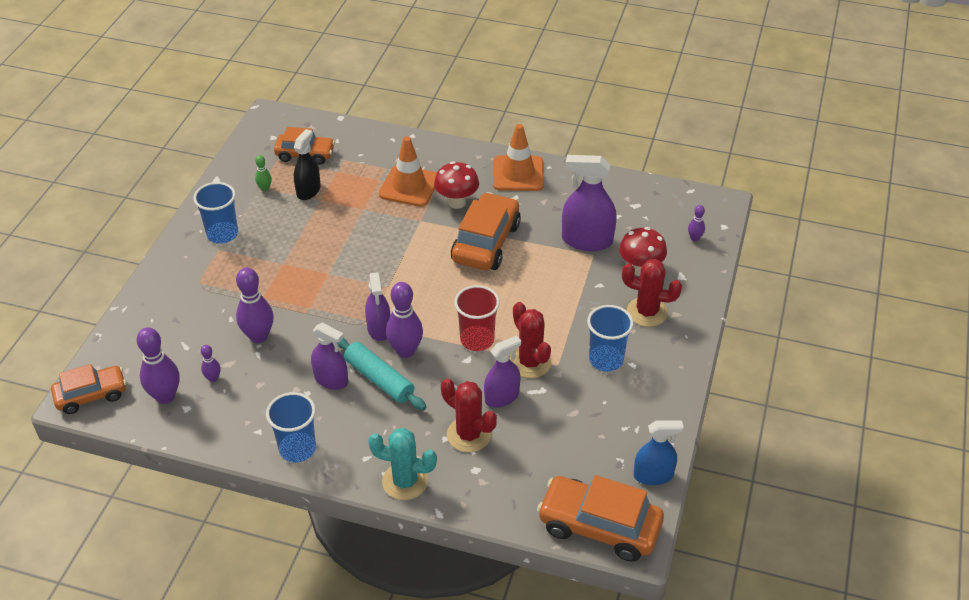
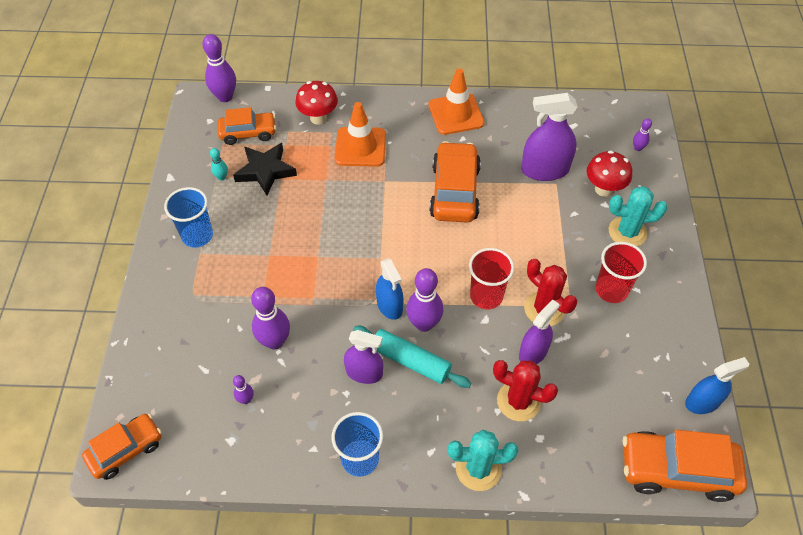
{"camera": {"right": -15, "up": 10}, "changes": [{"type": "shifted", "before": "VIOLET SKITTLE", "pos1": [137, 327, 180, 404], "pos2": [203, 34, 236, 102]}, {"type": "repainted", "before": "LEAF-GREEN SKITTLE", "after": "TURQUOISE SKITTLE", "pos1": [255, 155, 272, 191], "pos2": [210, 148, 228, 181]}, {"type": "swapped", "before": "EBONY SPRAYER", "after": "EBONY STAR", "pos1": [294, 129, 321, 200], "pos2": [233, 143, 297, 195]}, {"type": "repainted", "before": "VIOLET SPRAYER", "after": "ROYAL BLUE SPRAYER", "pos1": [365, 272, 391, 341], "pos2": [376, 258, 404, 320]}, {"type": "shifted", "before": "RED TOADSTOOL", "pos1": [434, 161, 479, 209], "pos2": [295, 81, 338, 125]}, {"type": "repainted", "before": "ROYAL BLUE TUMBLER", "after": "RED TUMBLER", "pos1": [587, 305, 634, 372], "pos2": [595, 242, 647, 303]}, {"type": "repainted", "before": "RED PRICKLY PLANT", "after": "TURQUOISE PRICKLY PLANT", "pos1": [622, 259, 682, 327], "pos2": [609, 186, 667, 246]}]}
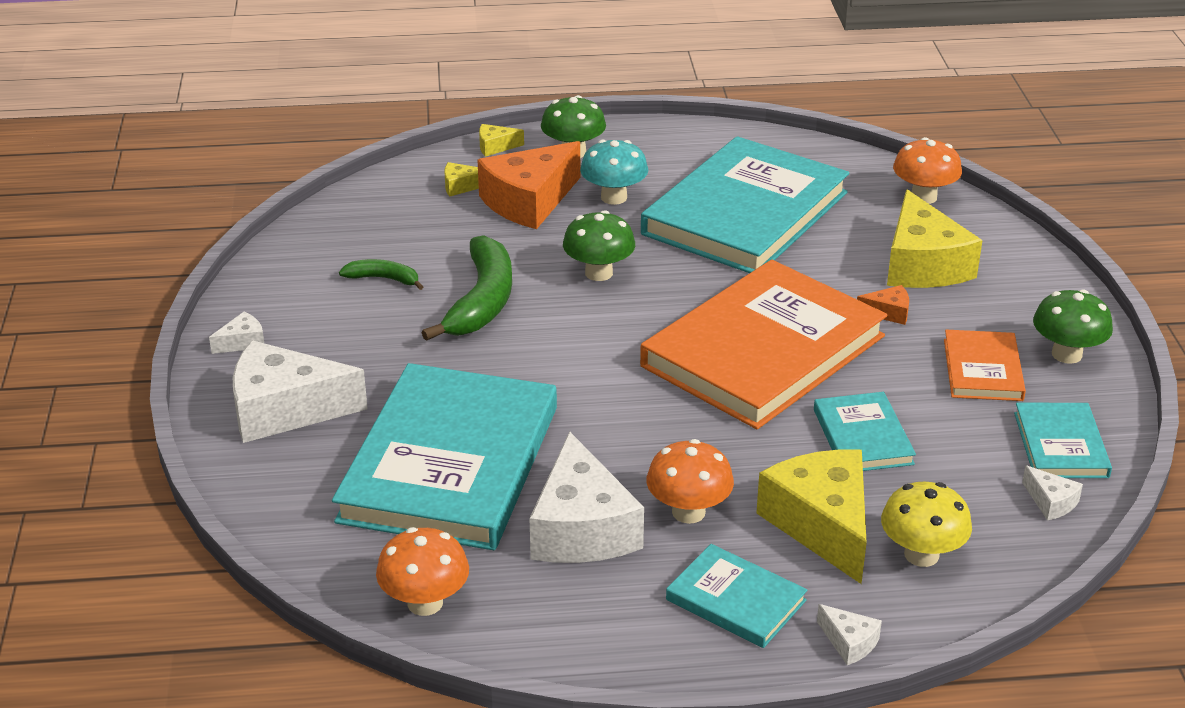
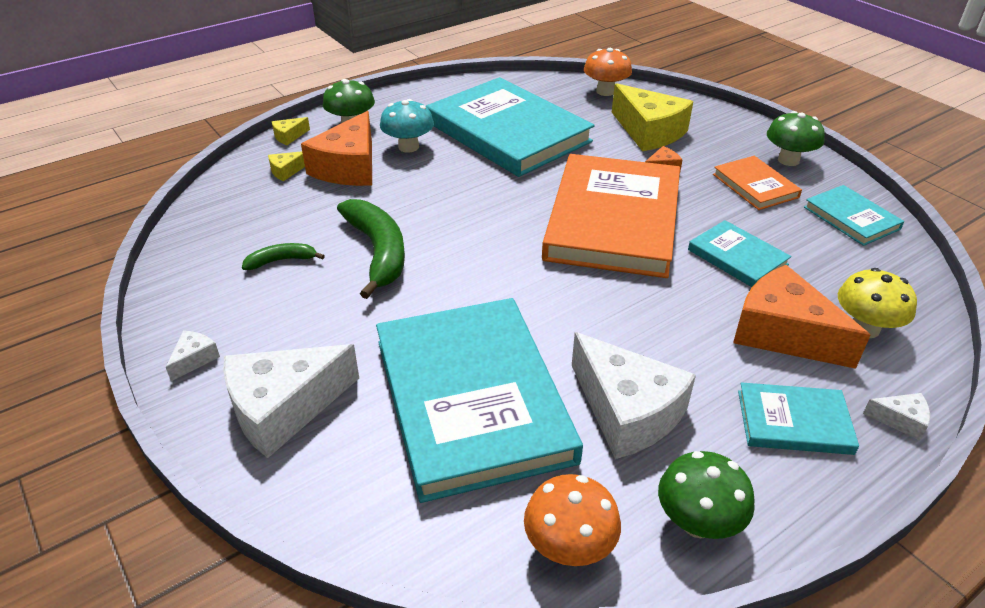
{"camera": {"right": -30, "up": 5}, "changes": [{"type": "shifted", "before": "LEAF-GREEN TOADSTOOL", "pos1": [563, 210, 635, 281], "pos2": [658, 451, 755, 539]}, {"type": "rotated", "before": "TURQUOISE HARDCOVER", "pos1": [641, 136, 849, 273], "pos2": [426, 77, 594, 177], "turn": -45}, {"type": "gone", "before": "ORANGE-COLOURED TOADSTOOL", "pos1": [647, 439, 734, 524]}, {"type": "repainted", "before": "YELLOW CHEESE", "after": "ORANGE-COLOURED CHEESE", "pos1": [756, 449, 867, 584], "pos2": [733, 265, 871, 369]}, {"type": "gone", "before": "SNOW-WHITE CHEESE", "pos1": [1022, 465, 1083, 520]}]}
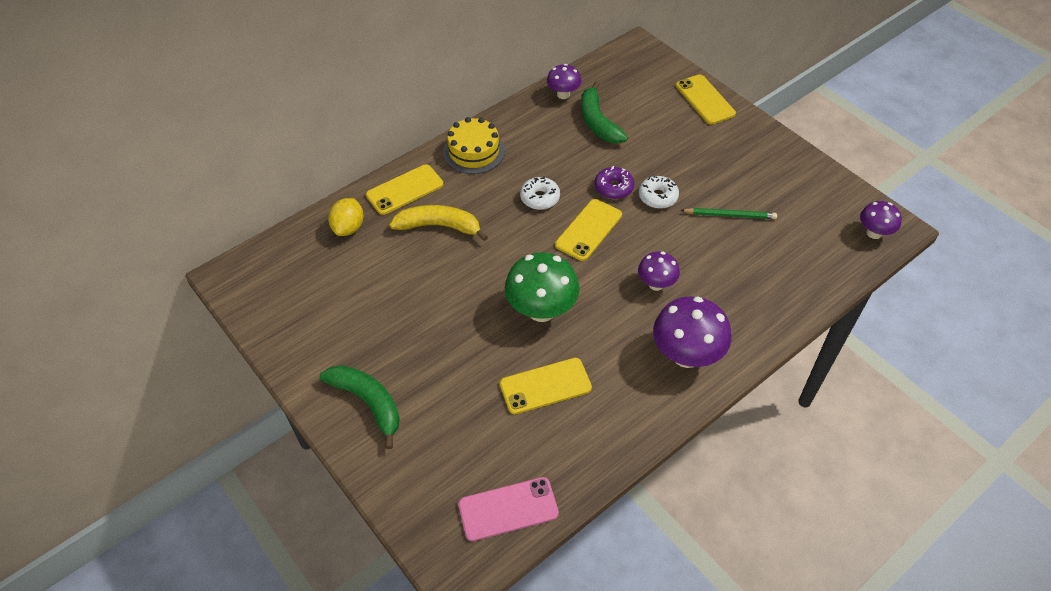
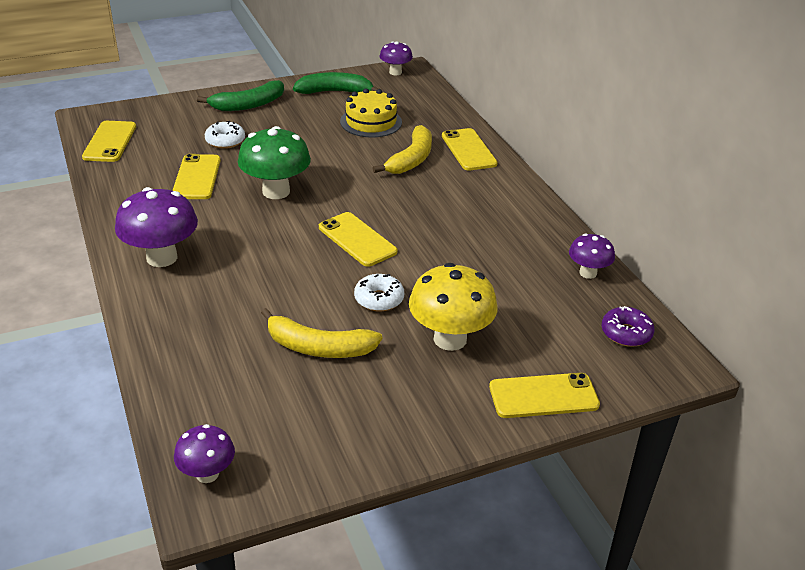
{"camera": {"right": 105, "up": -15}, "changes": [{"type": "gone", "before": "YELLOW TOY LEMON", "pos1": [328, 198, 364, 236]}, {"type": "shifted", "before": "YELLOW LAYER CAKE", "pos1": [443, 117, 505, 174], "pos2": [340, 89, 402, 137]}, {"type": "repainted", "before": "ROSE-PINK SMARTPHONE", "after": "YELLOW SMARTPHONE", "pos1": [458, 477, 559, 541], "pos2": [82, 121, 136, 162]}, {"type": "shifted", "before": "SNOW-WHITE GLAZED DONUT", "pos1": [520, 176, 560, 210], "pos2": [205, 121, 245, 149]}, {"type": "shifted", "before": "LEAF-GREEN BANANA FRUIT", "pos1": [581, 81, 628, 144], "pos2": [293, 72, 379, 94]}, {"type": "shifted", "before": "VIOLET GLAZED DONUT", "pos1": [594, 166, 634, 199], "pos2": [602, 306, 655, 347]}, {"type": "shifted", "before": "VIOLET TOADSTOOL", "pos1": [638, 252, 680, 291], "pos2": [380, 41, 413, 75]}, {"type": "swapped", "before": "LEAF-GREEN LEAD PENCIL", "after": "YELLOW BANANA FRUIT", "pos1": [681, 208, 777, 219], "pos2": [261, 308, 382, 358]}, {"type": "new", "after": "YELLOW TOADSTOOL", "pos2": [409, 263, 498, 351]}]}
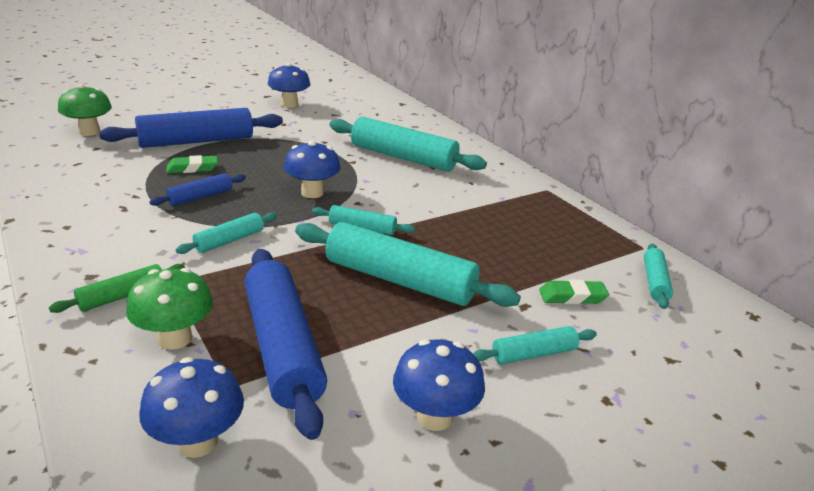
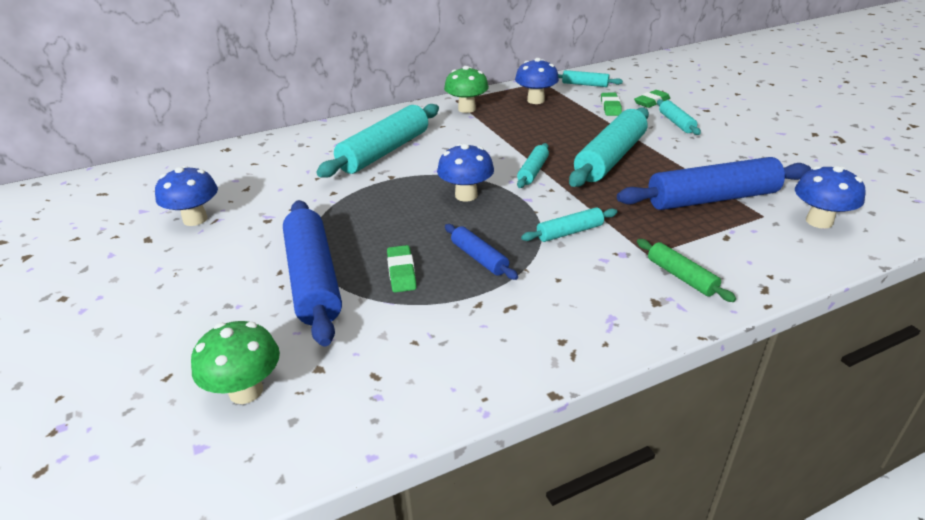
{"camera": {"right": -80, "up": 5}, "changes": [{"type": "shifted", "before": "LEAF-GREEN TOADSTOOL", "pos1": [126, 268, 213, 350], "pos2": [444, 66, 489, 113]}, {"type": "rotated", "before": "TURQUOISE ROLLING PIN", "pos1": [176, 213, 277, 254], "pos2": [521, 207, 617, 242], "turn": -75}, {"type": "shifted", "before": "ROYAL BLUE TOADSTOOL", "pos1": [393, 339, 485, 431], "pos2": [515, 58, 559, 104]}, {"type": "new", "after": "LEAF-GREEN PENCIL ERASER", "pos2": [634, 90, 670, 108]}]}
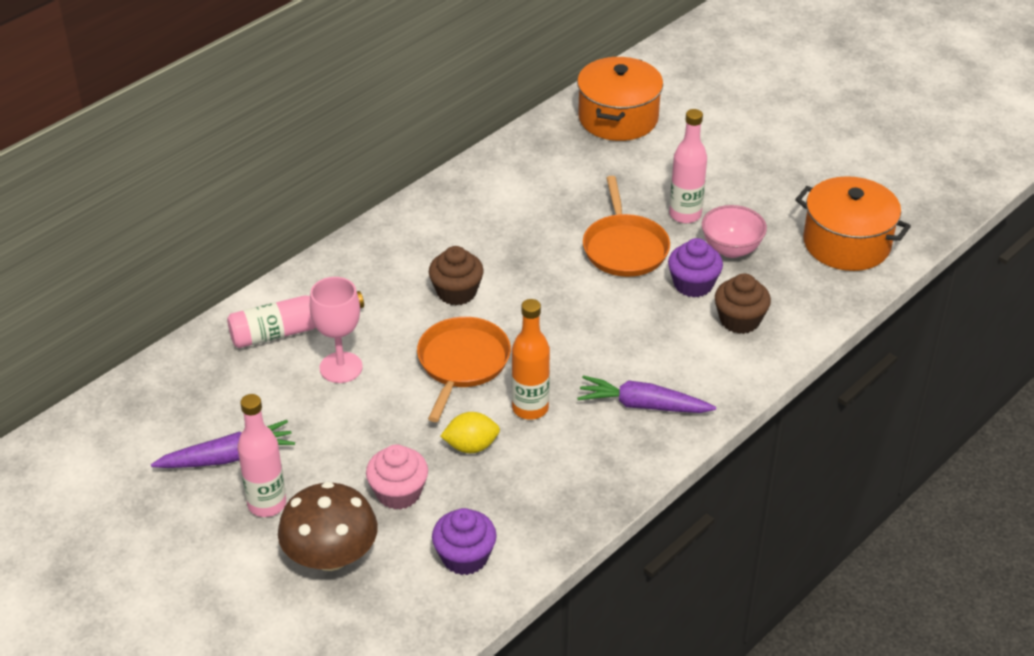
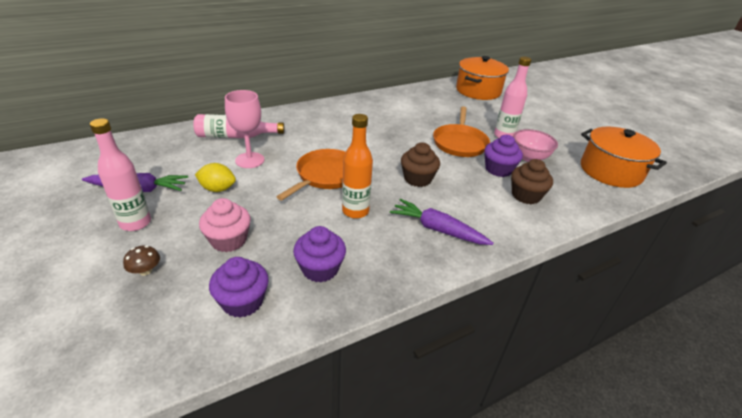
{"camera": {"right": 15, "up": -5}, "changes": [{"type": "scaled", "before": "RUSSET TOADSTOOL", "pos1": [278, 482, 378, 571], "pos2": [123, 245, 160, 275], "scale": 0.41}, {"type": "shifted", "before": "RUSSET CUPCAKE", "pos1": [429, 246, 484, 306], "pos2": [401, 142, 440, 187]}, {"type": "shifted", "before": "YELLOW TOY LEMON", "pos1": [440, 412, 500, 453], "pos2": [195, 163, 236, 192]}, {"type": "new", "after": "VIOLET CUPCAKE", "pos2": [293, 226, 346, 282]}]}
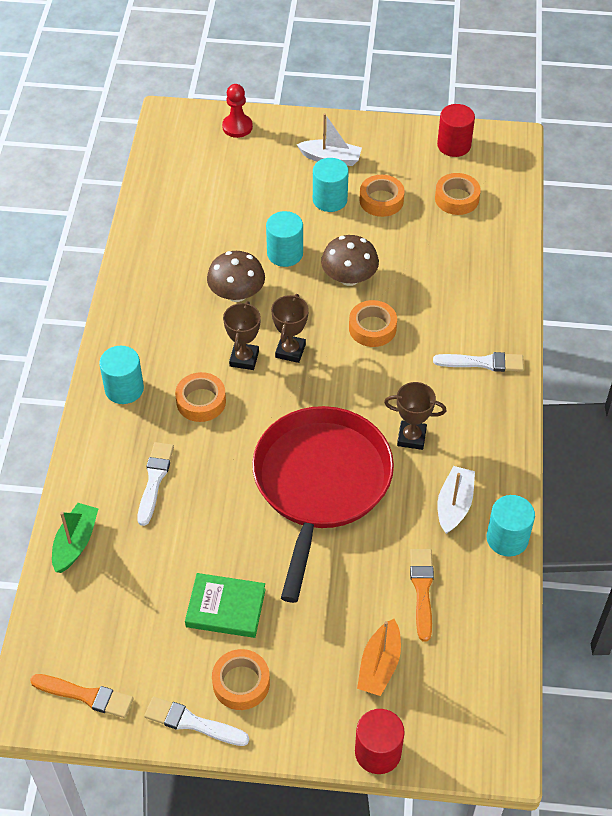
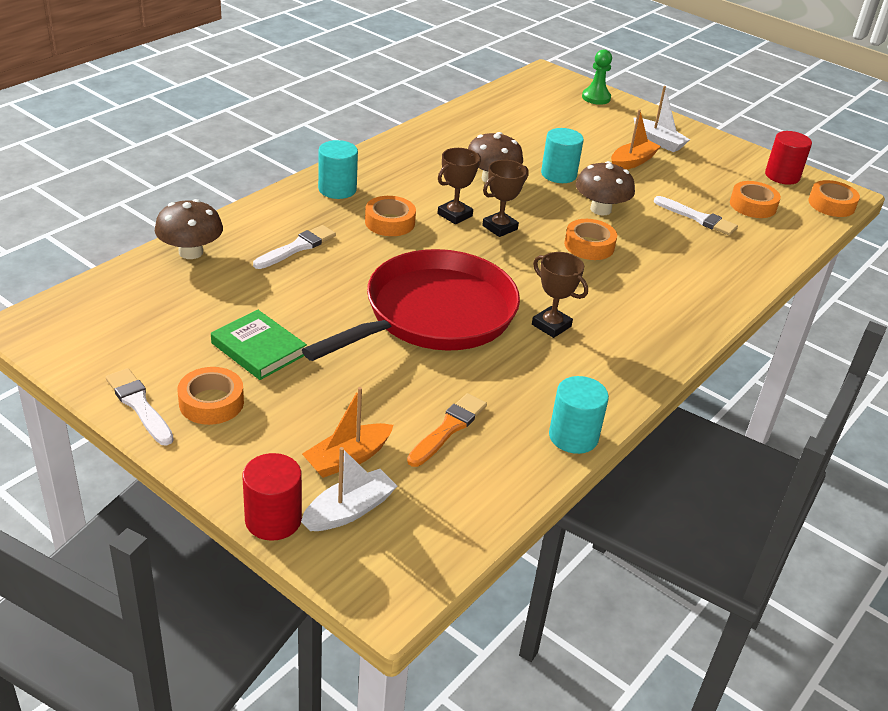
{"camera": {"right": 30, "up": -15}, "changes": [{"type": "gone", "before": "ORANGE-COLOURED BRUSH", "pos1": [30, 674, 134, 718]}, {"type": "swapped", "before": "LEAF-GREEN BOAT", "after": "RUSSET TOADSTOOL", "pos1": [52, 503, 99, 573], "pos2": [155, 199, 223, 259]}, {"type": "repainted", "before": "RED PAWN", "after": "LEAF-GREEN PAWN", "pos1": [222, 84, 253, 138], "pos2": [582, 49, 612, 105]}, {"type": "swapped", "before": "TURQUOISE CYLINDER", "after": "ORANGE-COLOURED BOAT", "pos1": [313, 158, 349, 212], "pos2": [611, 109, 661, 170]}, {"type": "shifted", "before": "ORANGE-COLOURED STICKY TAPE", "pos1": [359, 175, 405, 217], "pos2": [808, 180, 860, 217]}, {"type": "shifted", "before": "SNOW-WHITE BRUSH", "pos1": [433, 352, 524, 372], "pos2": [654, 196, 738, 236]}, {"type": "shifted", "before": "SNOW-WHITE BOAT", "pos1": [437, 466, 475, 534], "pos2": [301, 447, 397, 531]}]}
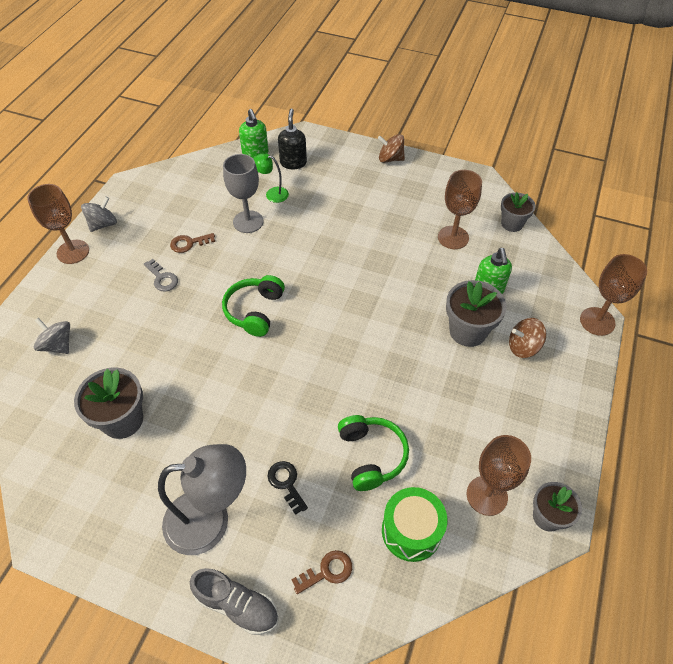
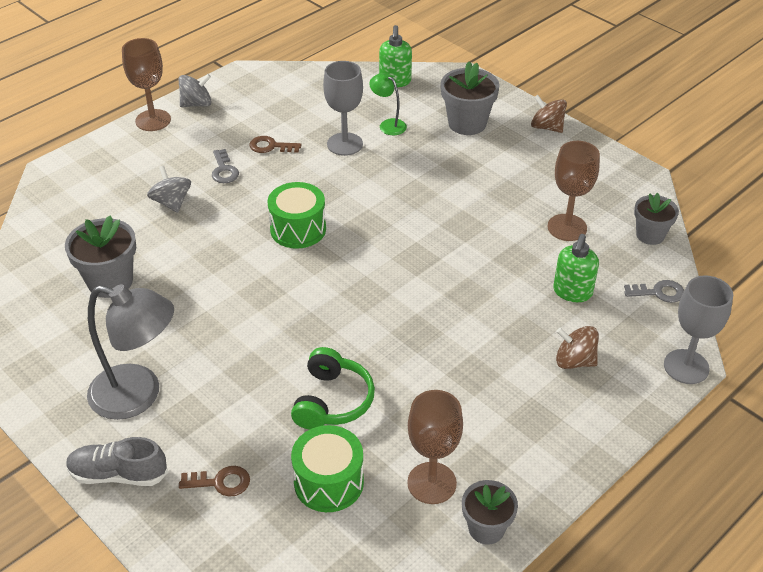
{"camera": {"right": 25, "up": -10}, "changes": [{"type": "shifted", "before": "ASH-GREY WHIRLIGIG", "pos1": [34, 318, 70, 354], "pos2": [147, 166, 191, 213]}, {"type": "rotated", "before": "ASH-GREY SHOE", "pos1": [190, 568, 278, 635], "pos2": [66, 437, 168, 486], "turn": 135}, {"type": "swapped", "before": "LEAF-GREEN HEADPHONES", "after": "LEAF-GREEN TOY DRUM", "pos1": [222, 275, 285, 337], "pos2": [267, 182, 326, 249]}, {"type": "gone", "before": "EBONY LATCHKEY", "pos1": [268, 461, 308, 515]}, {"type": "gone", "before": "EBONY PUMP BOTTLE", "pos1": [278, 109, 307, 169]}, {"type": "shifted", "before": "ASH-GREY PLANT POT", "pos1": [446, 280, 506, 347], "pos2": [441, 62, 500, 135]}, {"type": "repainted", "before": "RUSSET GOBLET", "after": "ASH-GREY GOBLET", "pos1": [580, 254, 647, 336], "pos2": [664, 275, 733, 384]}, {"type": "new", "after": "ASH-GREY LATCHKEY", "pos2": [624, 280, 684, 303]}]}
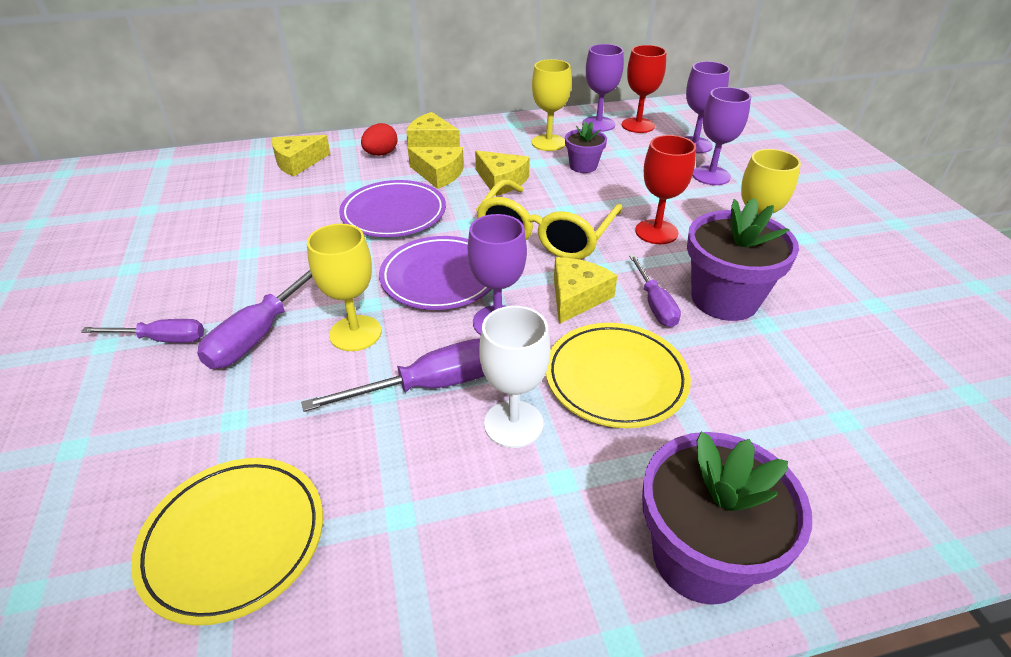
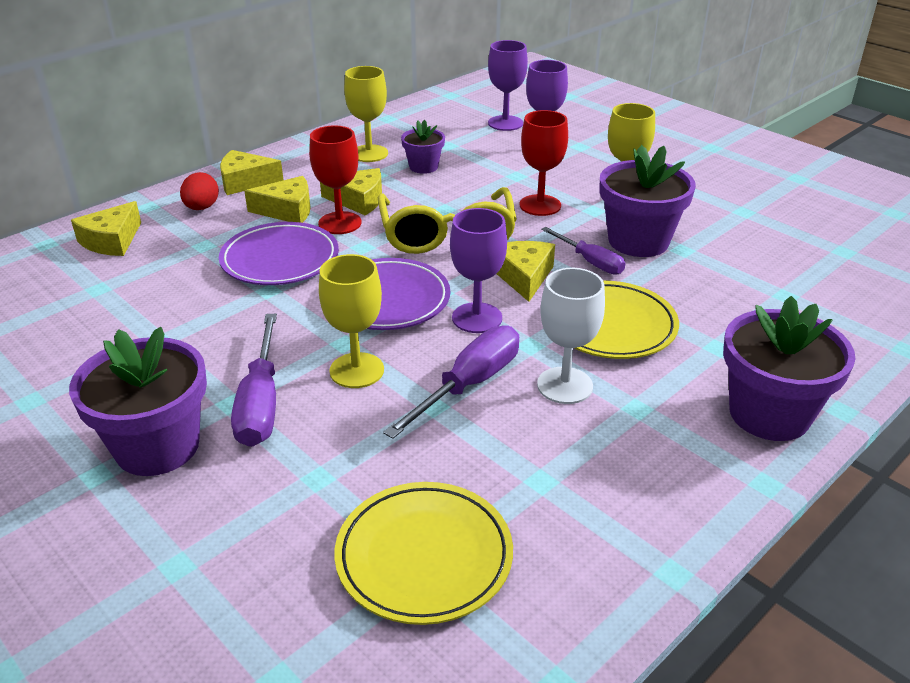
{"camera": {"right": -30, "up": -5}, "changes": [{"type": "swapped", "before": "VIOLET FLAT SCREWDRIVER", "after": "VIOLET PLANT POT", "pos1": [81, 319, 204, 343], "pos2": [69, 327, 207, 476]}, {"type": "gone", "before": "VIOLET GOBLET", "pos1": [582, 44, 624, 132]}, {"type": "shifted", "before": "RED GOBLET", "pos1": [622, 45, 667, 133], "pos2": [309, 126, 362, 234]}]}
